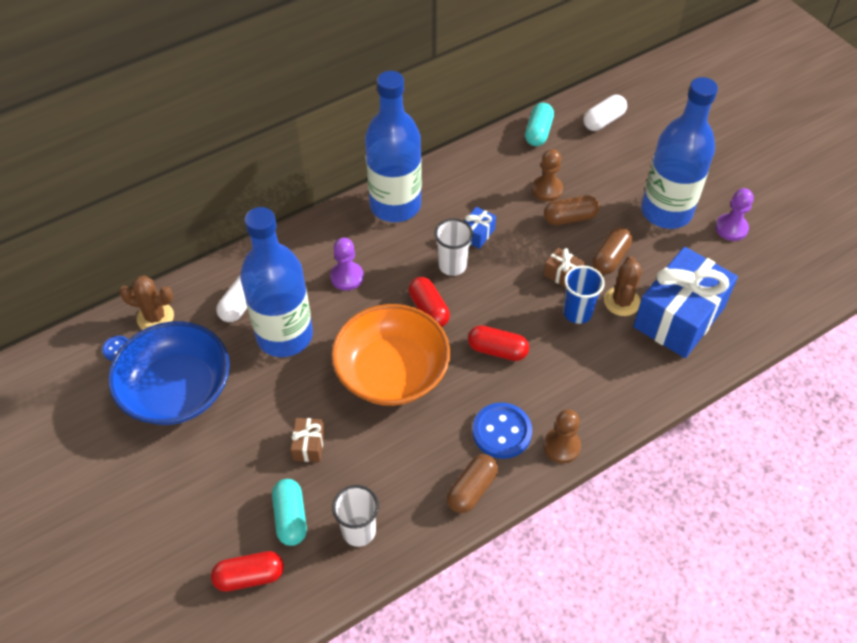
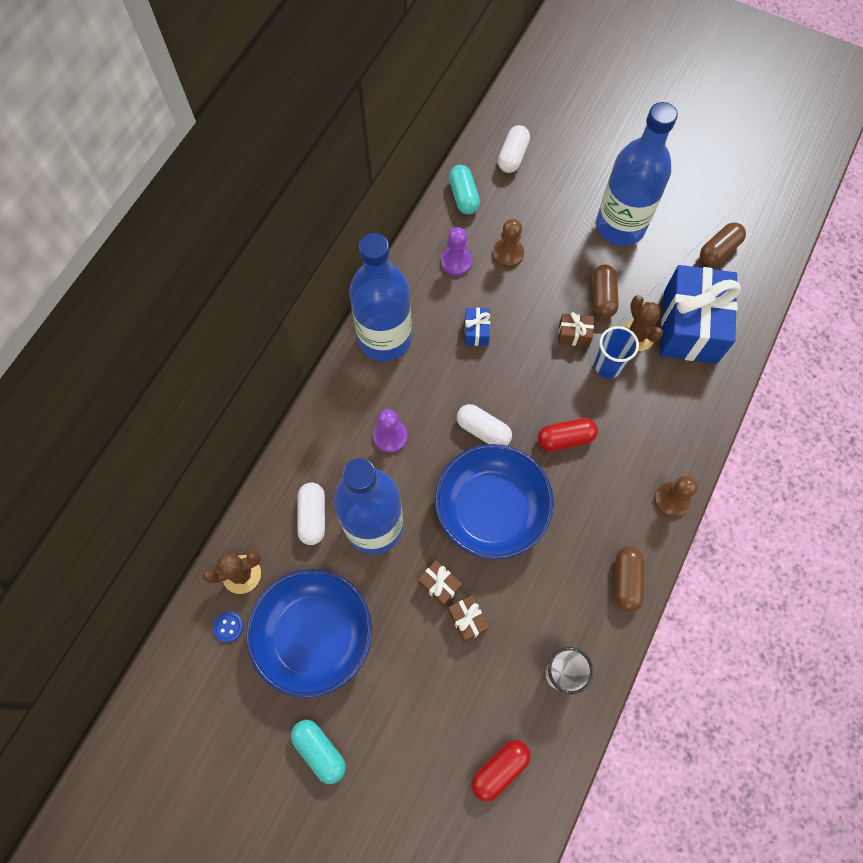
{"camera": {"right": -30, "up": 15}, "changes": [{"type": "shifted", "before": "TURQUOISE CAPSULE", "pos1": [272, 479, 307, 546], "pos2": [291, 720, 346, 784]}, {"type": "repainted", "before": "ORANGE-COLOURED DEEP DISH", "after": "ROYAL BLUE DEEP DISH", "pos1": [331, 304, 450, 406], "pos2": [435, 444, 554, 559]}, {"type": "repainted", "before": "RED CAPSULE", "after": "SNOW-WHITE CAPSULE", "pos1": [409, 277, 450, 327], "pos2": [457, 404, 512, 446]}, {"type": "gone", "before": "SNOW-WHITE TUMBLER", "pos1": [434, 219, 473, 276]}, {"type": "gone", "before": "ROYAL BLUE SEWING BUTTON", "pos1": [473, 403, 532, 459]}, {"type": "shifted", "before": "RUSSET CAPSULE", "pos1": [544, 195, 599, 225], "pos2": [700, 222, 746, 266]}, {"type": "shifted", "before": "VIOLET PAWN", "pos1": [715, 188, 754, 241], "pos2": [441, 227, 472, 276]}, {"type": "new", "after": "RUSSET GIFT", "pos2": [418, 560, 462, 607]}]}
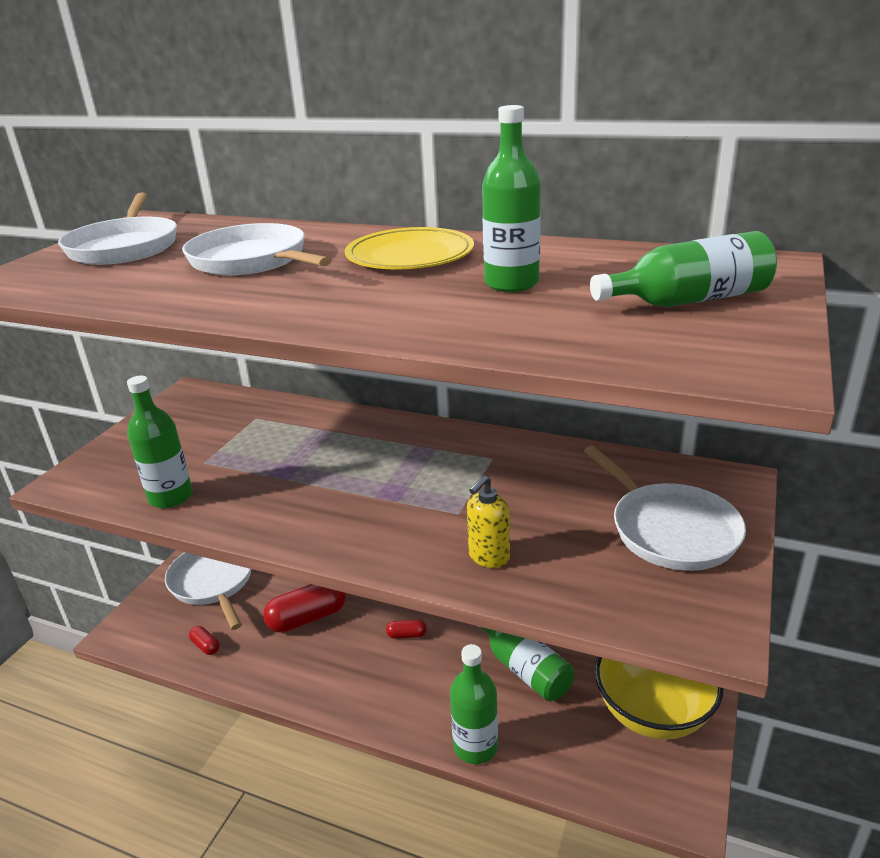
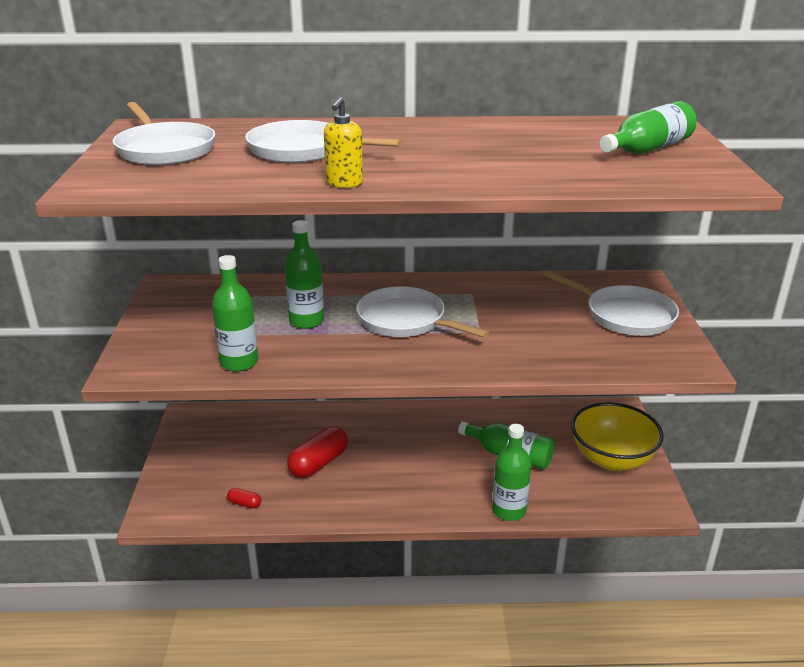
{"camera": {"right": -25, "up": 0}, "changes": [{"type": "shifted", "before": "SNOW-WHITE PAN", "pos1": [165, 552, 251, 630], "pos2": [356, 286, 489, 338]}, {"type": "gone", "before": "YELLOW FLAT DISH", "pos1": [345, 227, 474, 269]}, {"type": "gone", "before": "RED CAPSULE", "pos1": [386, 620, 427, 639]}, {"type": "shifted", "before": "YELLOW PUMP BOTTLE", "pos1": [467, 475, 510, 568], "pos2": [324, 97, 363, 188]}, {"type": "shifted", "before": "LEAF-GREEN BOTTLE", "pos1": [482, 105, 541, 292], "pos2": [285, 220, 324, 329]}]}
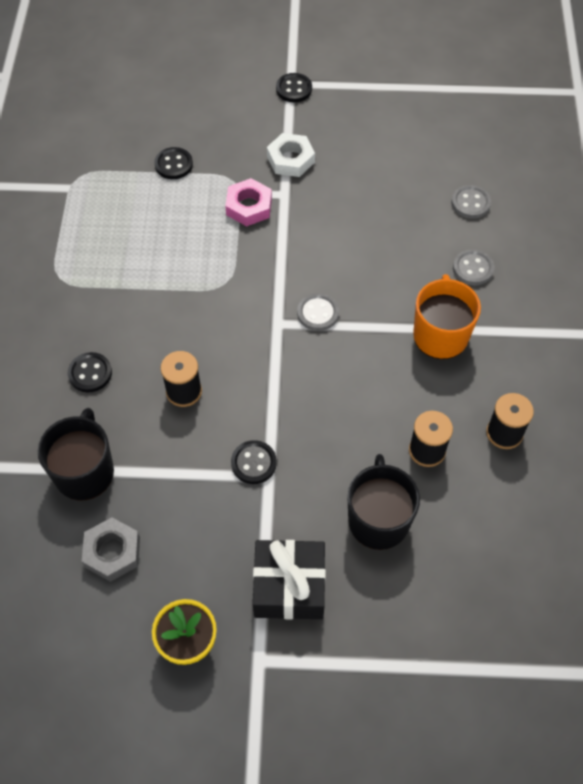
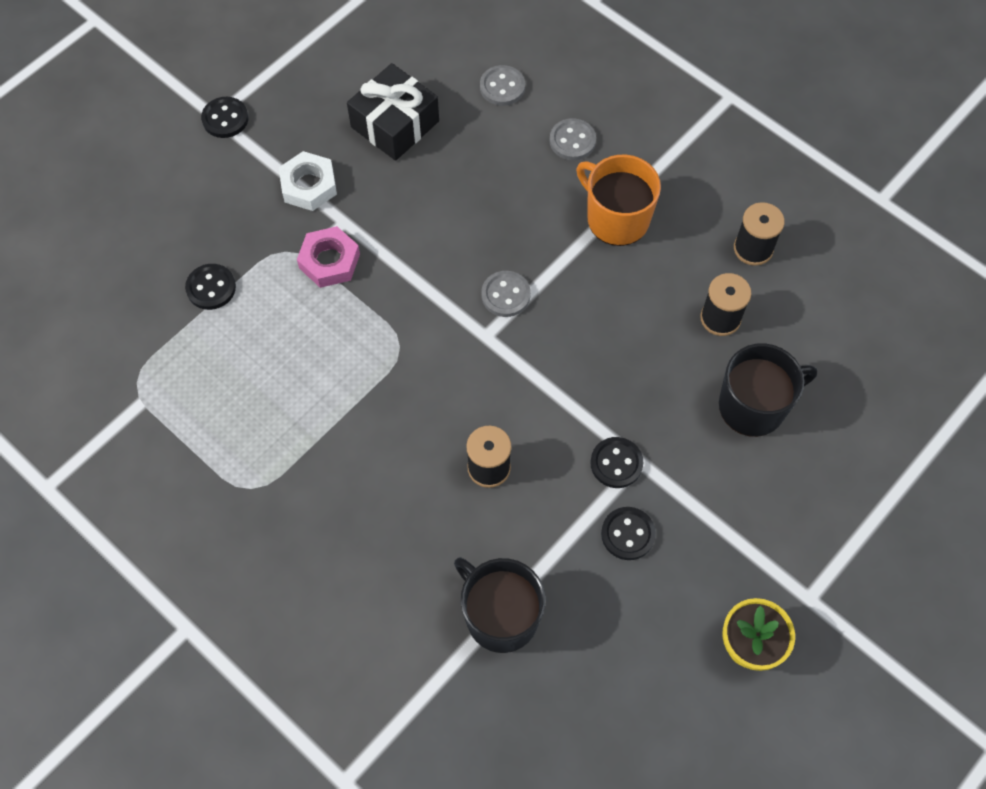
{"camera": {"right": -50, "up": 5}, "changes": [{"type": "shifted", "before": "EBONY SEWING BUTTON", "pos1": [68, 352, 112, 392], "pos2": [601, 507, 656, 560]}, {"type": "gone", "before": "ASH-GREY HEXAGON NUT", "pos1": [82, 517, 140, 582]}, {"type": "shifted", "before": "EBONY GIFT", "pos1": [253, 540, 326, 619], "pos2": [347, 63, 439, 161]}, {"type": "rotated", "before": "EBONY TEA MUG", "pos1": [348, 454, 420, 550], "pos2": [719, 343, 817, 437], "turn": 120}]}
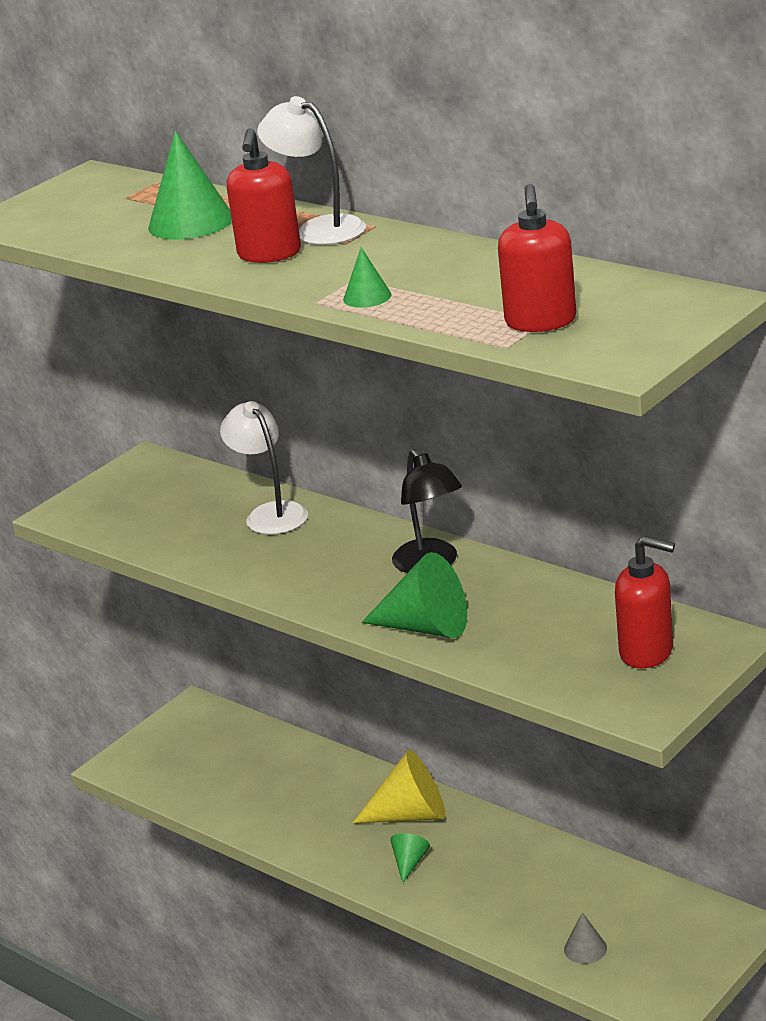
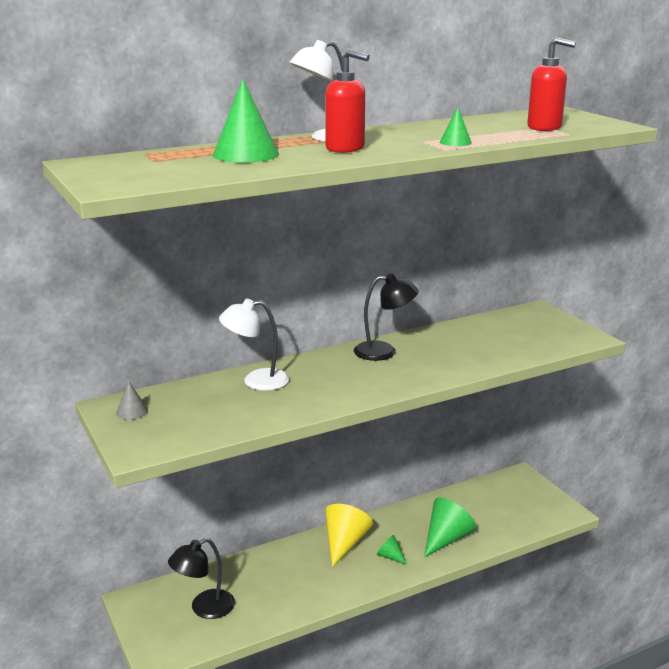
{"camera": {"right": -70, "up": -5}, "changes": [{"type": "shifted", "before": "LEAF-GREEN CONE SHAPE", "pos1": [362, 552, 467, 638], "pos2": [424, 497, 476, 557]}, {"type": "shifted", "before": "ASH-GREY CONE SHAPE", "pos1": [564, 912, 607, 964], "pos2": [116, 382, 148, 420]}, {"type": "gone", "before": "RED PUMP BOTTLE", "pos1": [615, 536, 675, 668]}, {"type": "new", "after": "EBONY LAMP", "pos2": [168, 538, 235, 619]}]}
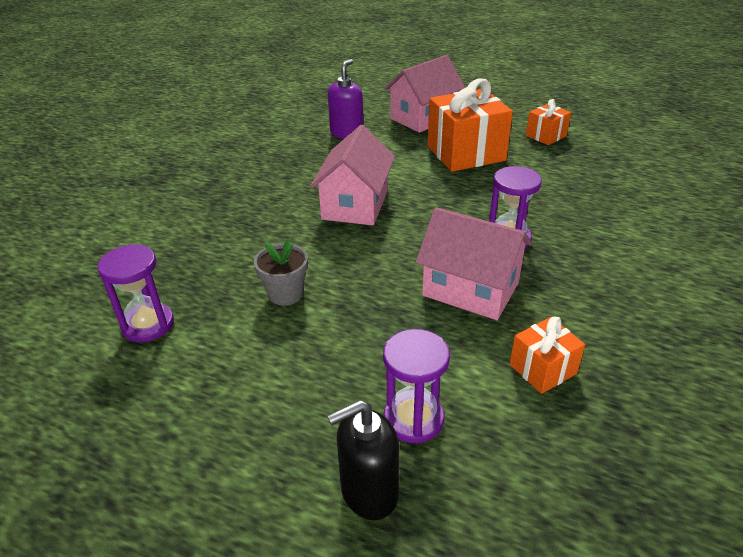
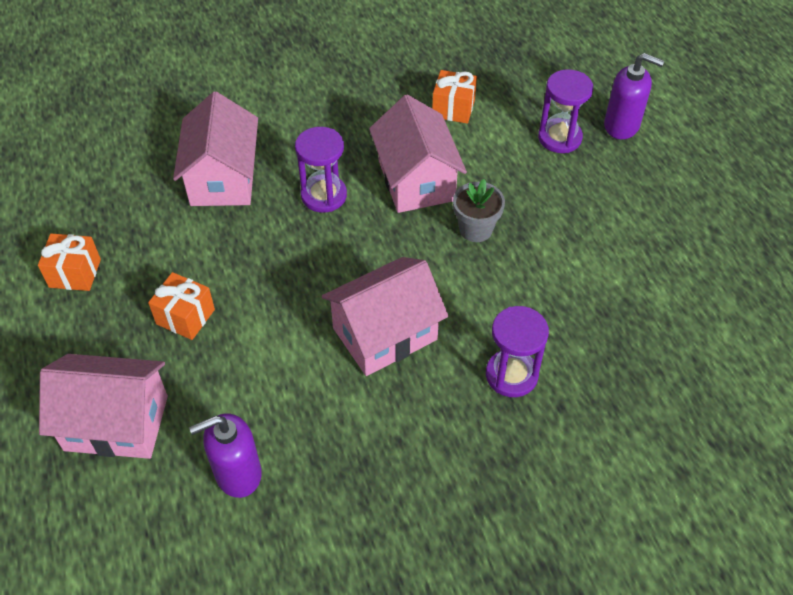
{"camera": {"right": -135, "up": 15}, "changes": [{"type": "shifted", "before": "VIOLET SAND TIMER", "pos1": [97, 244, 174, 342], "pos2": [486, 306, 549, 397]}, {"type": "shifted", "before": "ASH-GREY PLANT POT", "pos1": [254, 239, 308, 305], "pos2": [453, 179, 505, 242]}, {"type": "repainted", "before": "EBONY PUMP BOTTLE", "after": "VIOLET PUMP BOTTLE", "pos1": [327, 400, 399, 520], "pos2": [604, 53, 664, 139]}, {"type": "scaled", "before": "ORANGE-COLOURED GIFT", "pos1": [427, 79, 513, 172], "pos2": [148, 272, 215, 340], "scale": 0.51}, {"type": "new", "after": "ROSE-PINK COTTAGE", "pos2": [173, 92, 258, 206]}]}
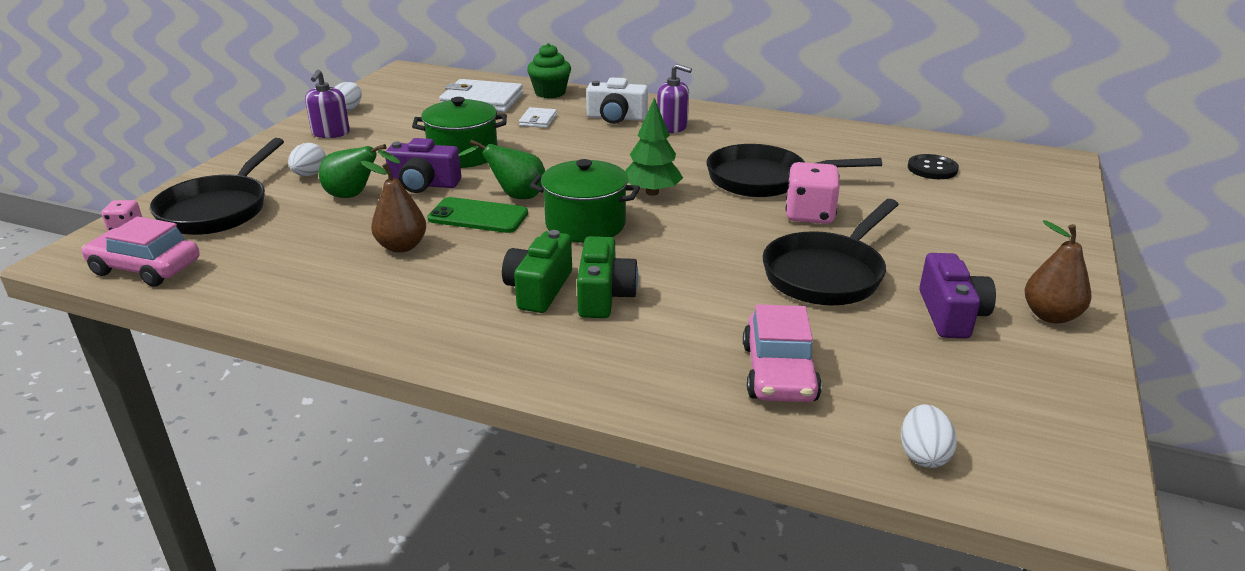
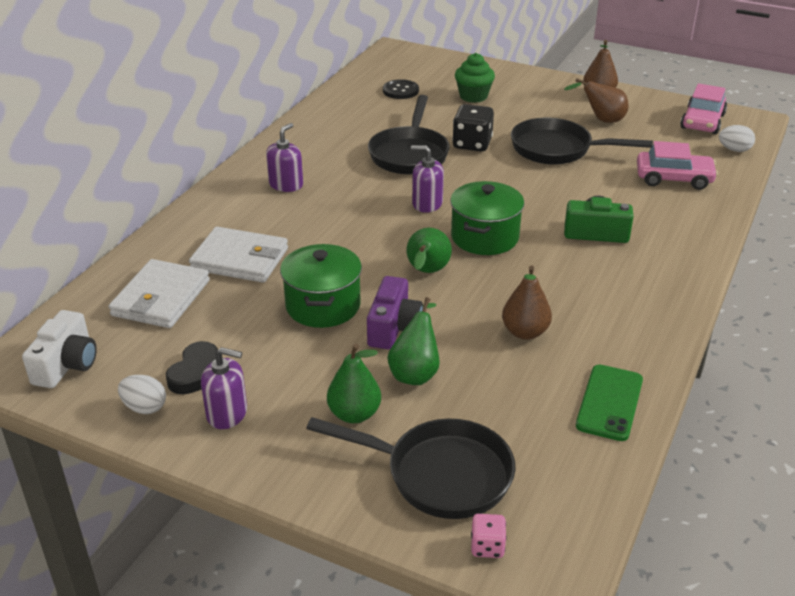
{"camera": {"right": -85, "up": 5}, "changes": [{"type": "shifted", "before": "ROSE-PINK TOY CAR", "pos1": [82, 216, 200, 286], "pos2": [680, 84, 727, 134]}, {"type": "swapped", "before": "SNOW-WHITE EGG SHAPE", "after": "LEAF-GREEN TOY PEAR", "pos1": [288, 143, 326, 176], "pos2": [327, 344, 381, 423]}, {"type": "shifted", "before": "LEAF-GREEN SMARTPHONE", "pos1": [427, 197, 528, 233], "pos2": [576, 365, 643, 441]}, {"type": "gone", "before": "LEAF-GREEN PHOTO CAMERA", "pos1": [502, 230, 572, 313]}, {"type": "scaled", "before": "SNOW-WHITE BILLFOLD", "pos1": [519, 107, 557, 128], "pos2": [189, 227, 288, 283], "scale": 1.96}, {"type": "shifted", "before": "LEAF-GREEN CUPCAKE", "pos1": [527, 43, 571, 98], "pos2": [455, 53, 495, 103]}, {"type": "shifted", "before": "SNOW-WHITE PHOTO CAMERA", "pos1": [586, 77, 648, 124], "pos2": [22, 310, 97, 388]}, {"type": "swapped", "before": "LEAF-GREEN FIR TREE", "after": "VIOLET PUMP BOTTLE", "pos1": [625, 98, 683, 196], "pos2": [411, 145, 444, 213]}, {"type": "rotated", "before": "EBONY PAN", "pos1": [763, 199, 899, 305], "pos2": [511, 118, 653, 164], "turn": 150}, {"type": "repainted", "before": "ROSE-PINK GAME DIE", "after": "EBONY GAME DIE", "pos1": [786, 162, 840, 224], "pos2": [452, 104, 494, 152]}, {"type": "swapped", "before": "VIOLET PHOTO CAMERA", "after": "RUSSET TOY PEAR", "pos1": [919, 253, 996, 338], "pos2": [564, 78, 629, 123]}, {"type": "new", "after": "EBONY HEART", "pos2": [166, 341, 218, 394]}]}
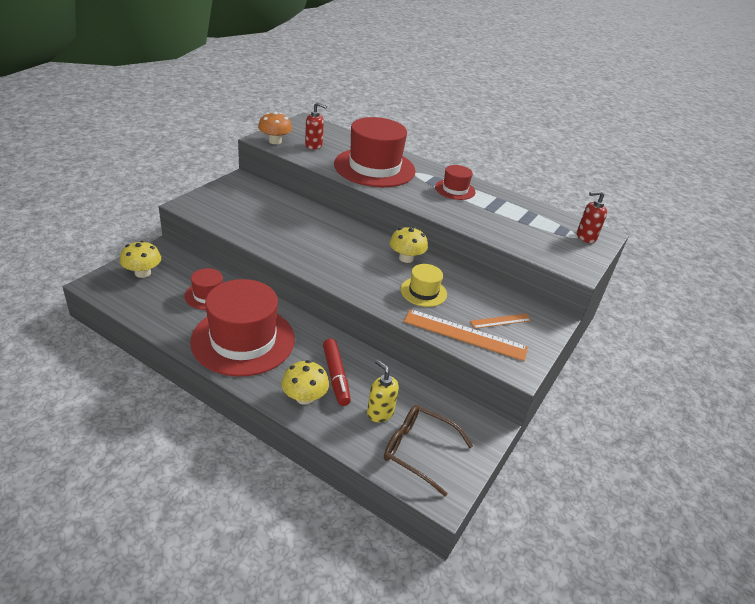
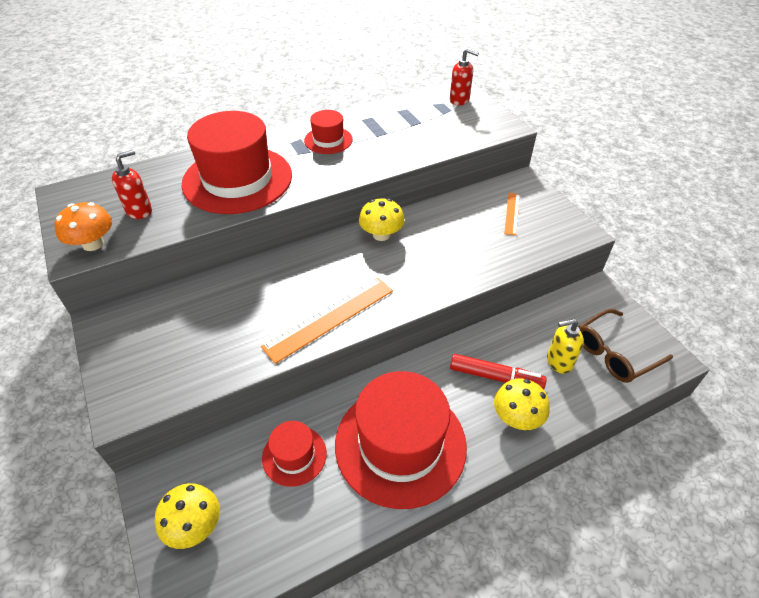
{"camera": {"right": -55, "up": 10}, "changes": [{"type": "gone", "before": "YELLOW TOP HAT", "pos1": [400, 264, 447, 307]}, {"type": "shifted", "before": "ORANGE-COLOURED MEASURING STICK", "pos1": [404, 309, 528, 361], "pos2": [261, 277, 393, 364]}, {"type": "rotated", "before": "RED PUMP BOTTLE", "pos1": [577, 191, 607, 243], "pos2": [450, 48, 479, 105], "turn": -90}]}
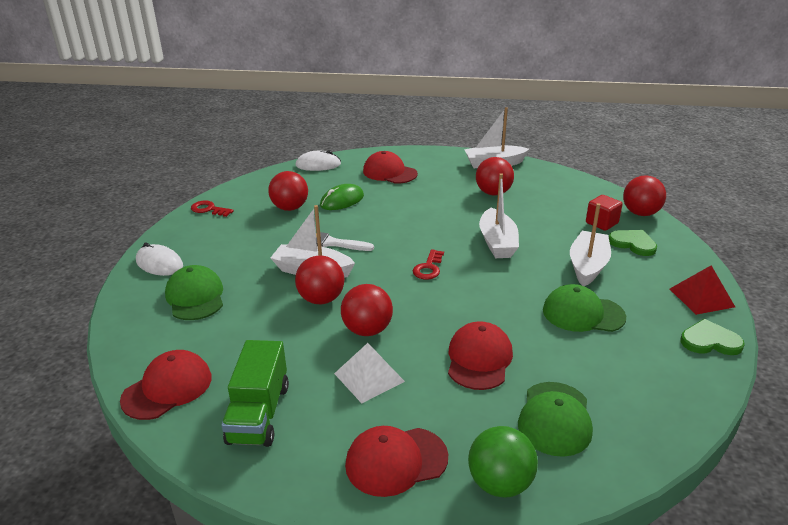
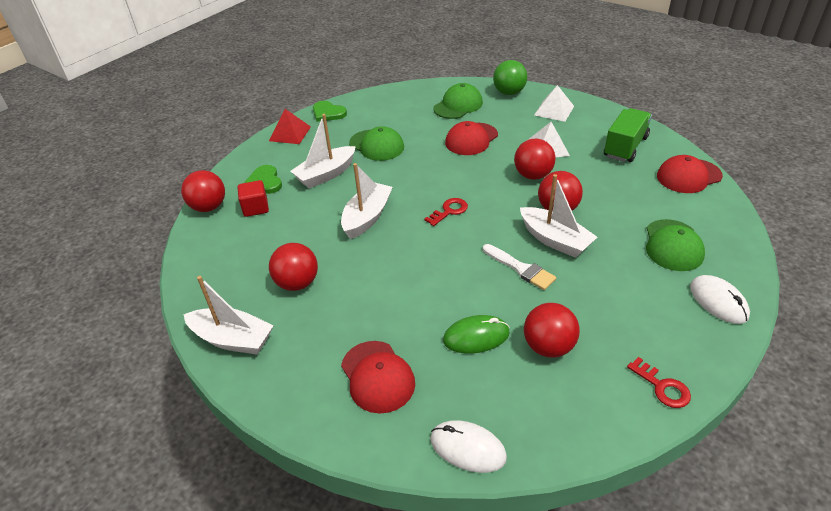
{"camera": {"right": -150, "up": 10}, "changes": [{"type": "swapped", "before": "RED PEAKED CAP", "after": "SNOW-WHITE PYRAMID", "pos1": [345, 426, 448, 497], "pos2": [534, 85, 574, 122]}]}
